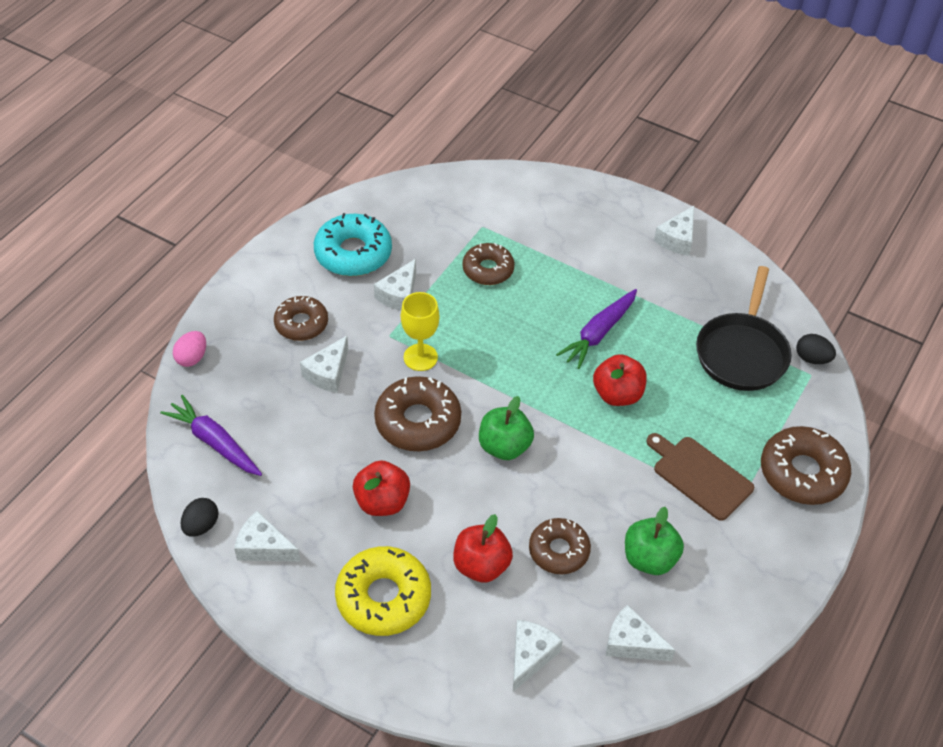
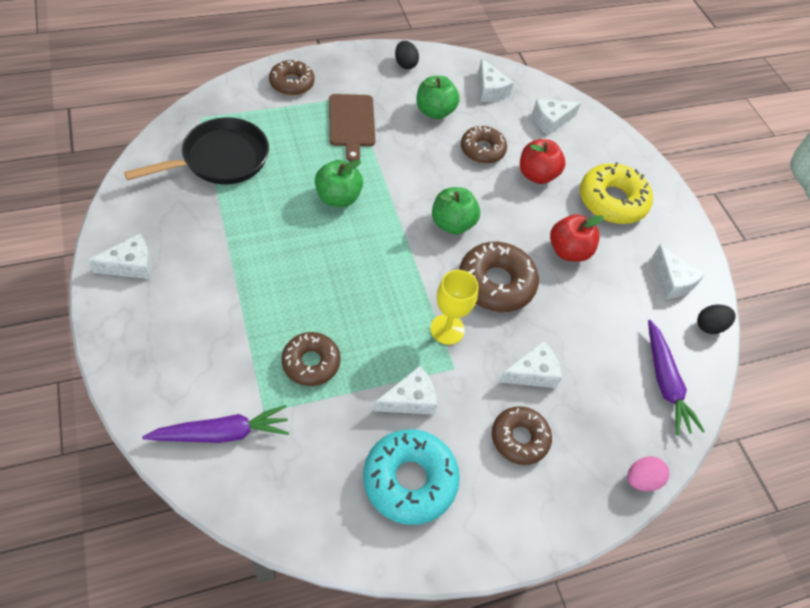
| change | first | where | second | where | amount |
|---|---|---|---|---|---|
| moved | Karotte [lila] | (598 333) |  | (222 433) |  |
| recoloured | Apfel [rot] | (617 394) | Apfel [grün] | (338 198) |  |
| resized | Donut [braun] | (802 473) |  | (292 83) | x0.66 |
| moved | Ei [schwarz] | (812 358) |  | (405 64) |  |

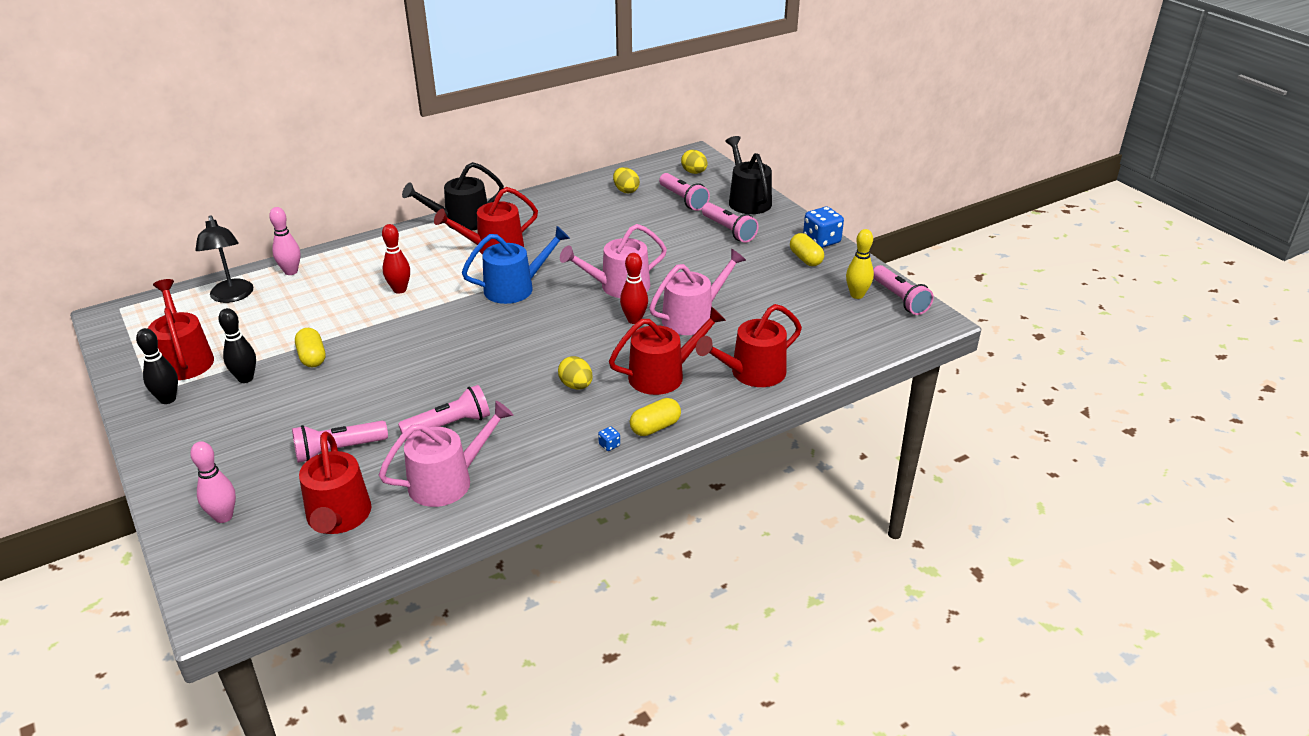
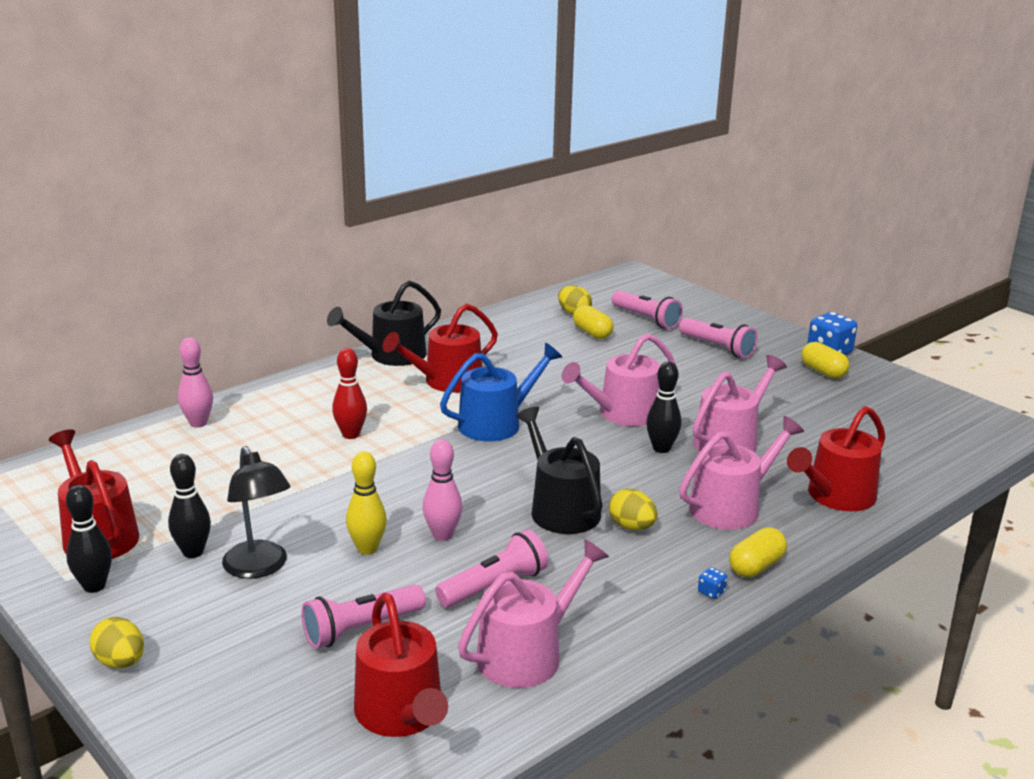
| change | first | where | second | where | amount |
|---|---|---|---|---|---|
| moved | Bowlingkegel [rosa] | (223 517) |  | (442 535) |  |
| moved | Lampe [schwarz] | (232 296) |  | (259 568) |  |
| moved | Kapsel [gelb] | (312 357) |  | (592 333) |  |
| recoloured | Gießkanne [rot] | (663 375) | Gießkanne [rosa] | (731 507) |  |
| recoloured | Bowlingkegel [rot] | (634 320) | Bowlingkegel [schwarz] | (661 448) |  |
| moved | Ei [gelb] | (694 172) |  | (120 662) |  |
| moved | Gießkanne [schwarz] | (747 200) |  | (561 509) |  |
| moved | Bowlingkegel [gelb] | (857 295) |  | (367 549) |  |
| removed | Taschenlampe [rosa] | (899 299) |  |  |  |

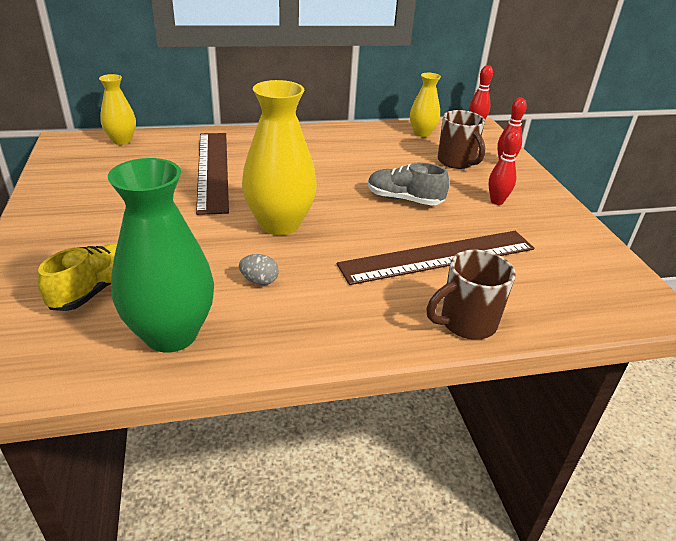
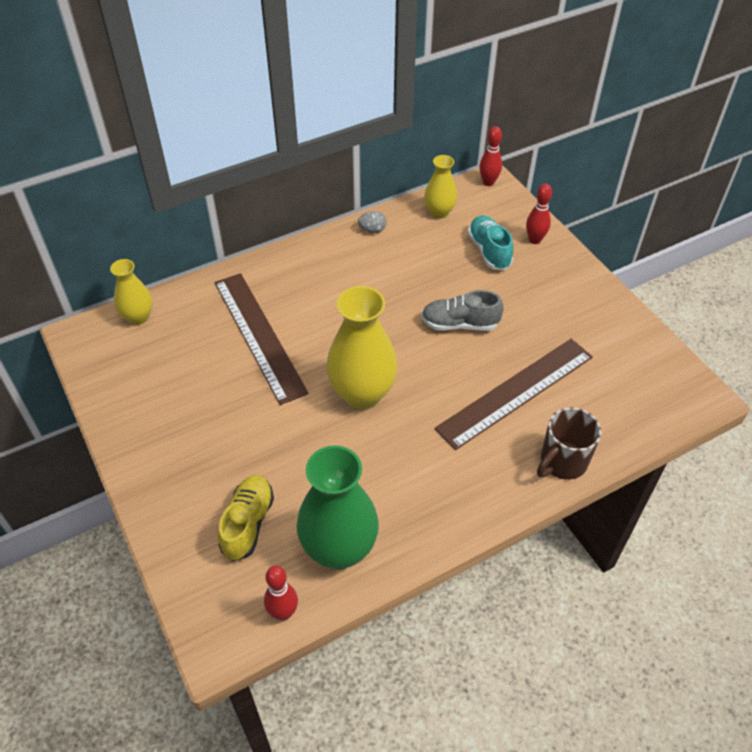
| change | first | where | second | where | amount |
|---|---|---|---|---|---|
| moved | Ei [grau] | (259 281) |  | (372 230) |  |
| replaced | Tasse [braun] | (457 162) | Schuh [türkis] | (489 251) |  |
| moved | Bowlingkegel [rot] | (497 201) |  | (283 613) |  |

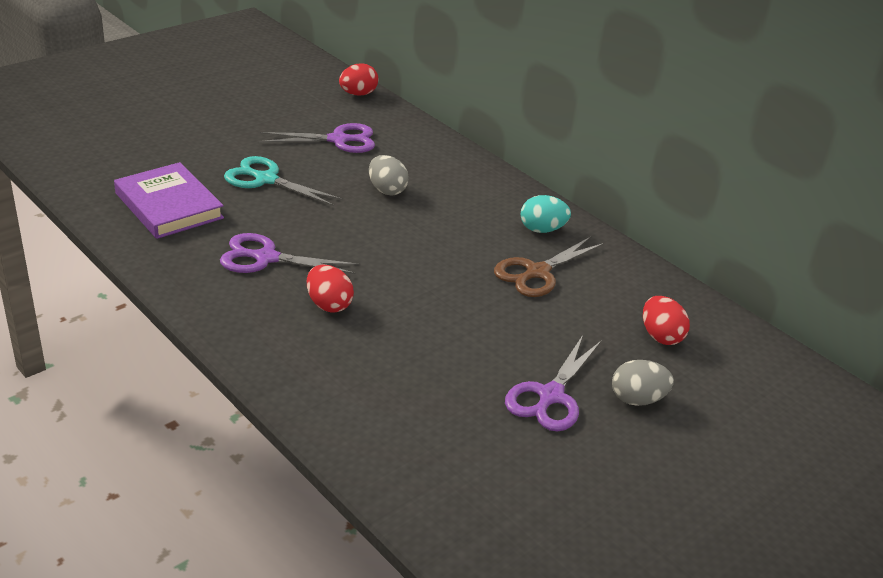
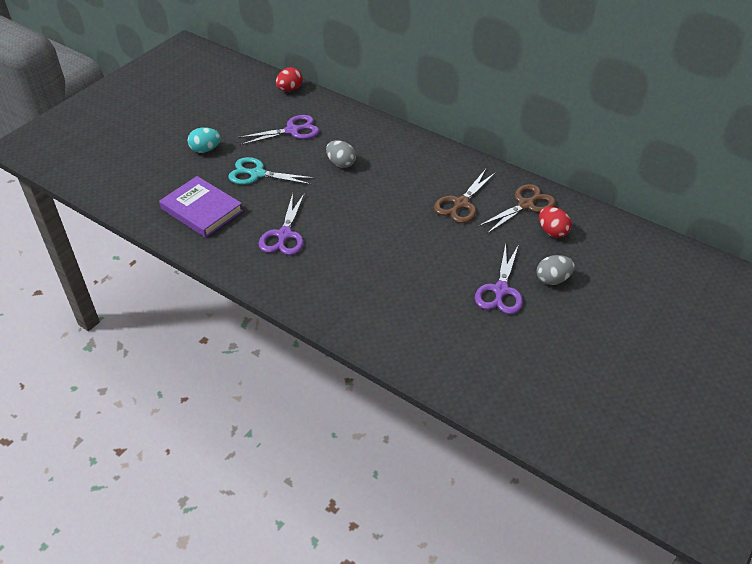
| change | first | where | second | where | amount |
|---|---|---|---|---|---|
| turned | Schere [lila] | (266 258) |  | (284 235) | 75 degrees counterclockwise |
| removed | Ei [rot] | (328 305) |  |  |  |
| moved | Ei [türkis] | (542 229) |  | (205 149) |  |
| added |  |  | Schere [braun] | (525 205) |  |

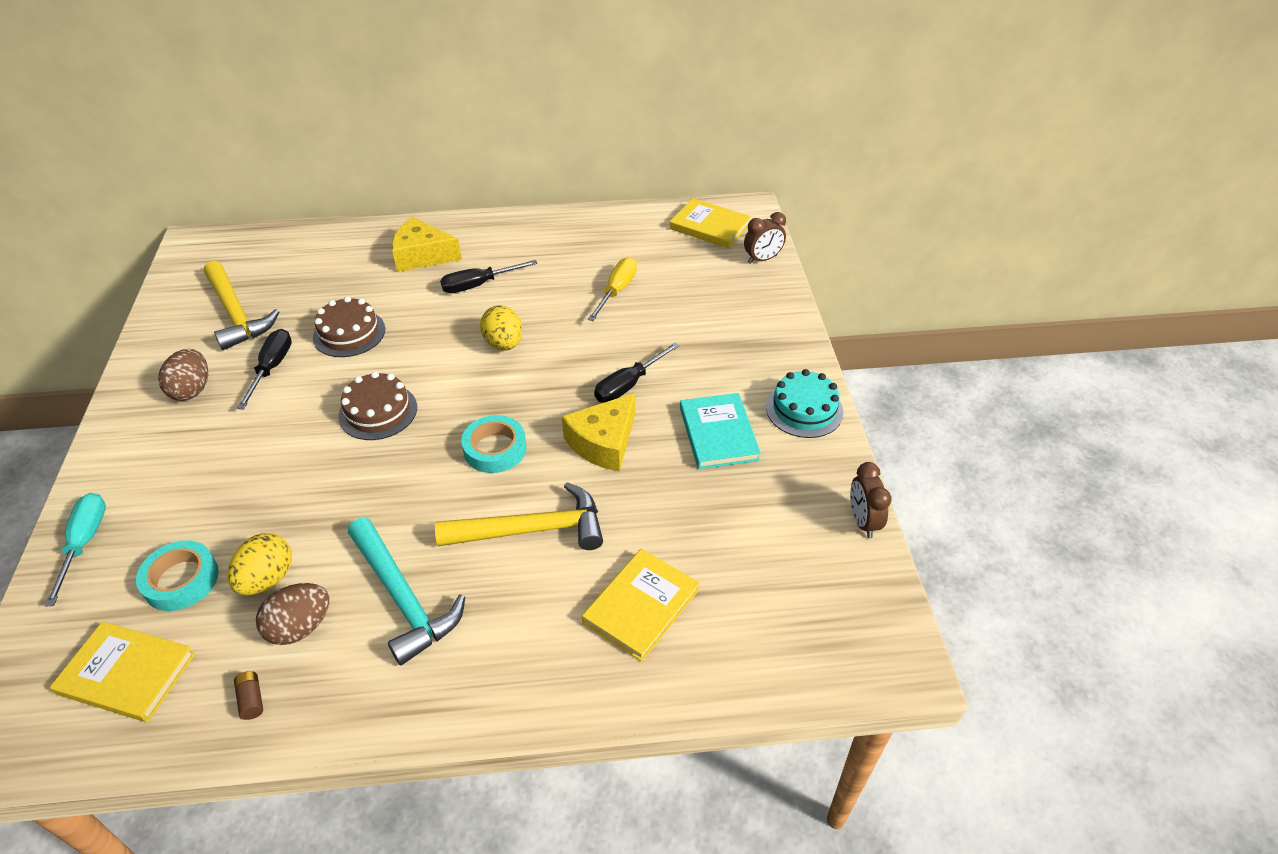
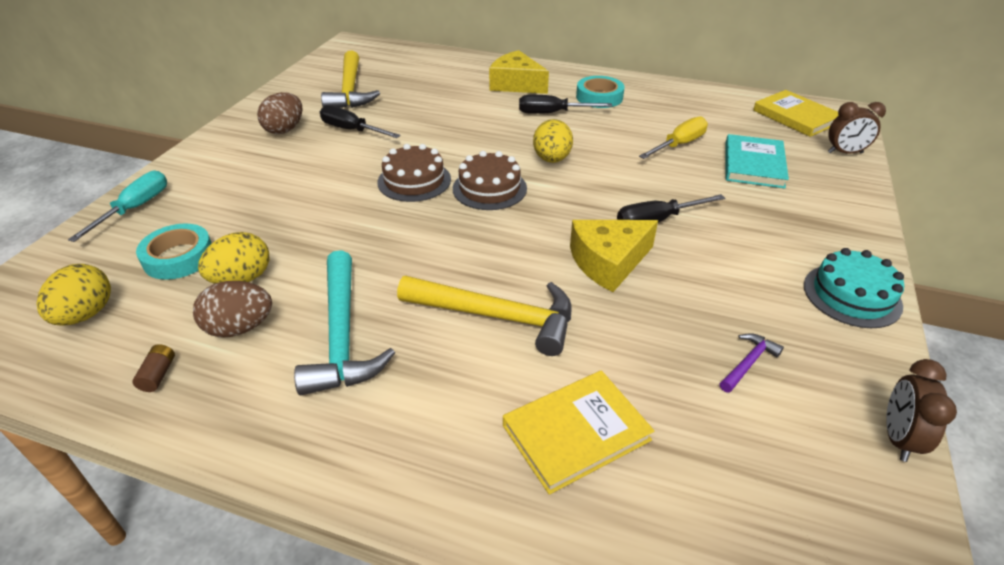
| change | first | where | second | where | amount |
|---|---|---|---|---|---|
| replaced | Buch [gelb] | (127 674) | Ei [gelb] | (86 314) |  |
| turned | Schraubenzieher [schwarz] | (271 368) |  | (351 130) | 90 degrees counterclockwise |
| moved | Kuchen [braun] | (349 333) |  | (489 188) |  |
| moved | Klebeband [türkis] | (495 449) |  | (599 97) |  |
| moved | Buch [türkis] | (718 434) |  | (753 164) |  |
| added |  |  | Hammer [lila] | (748 363) |  |

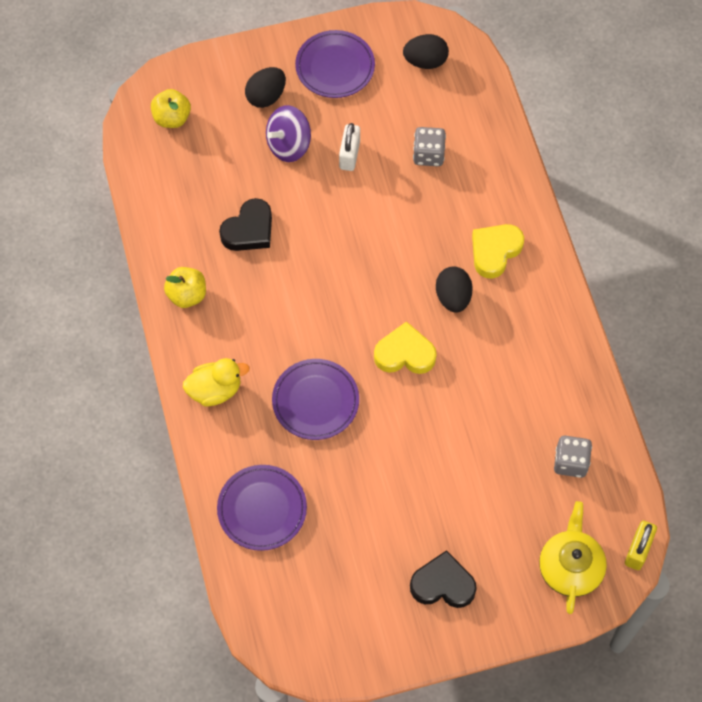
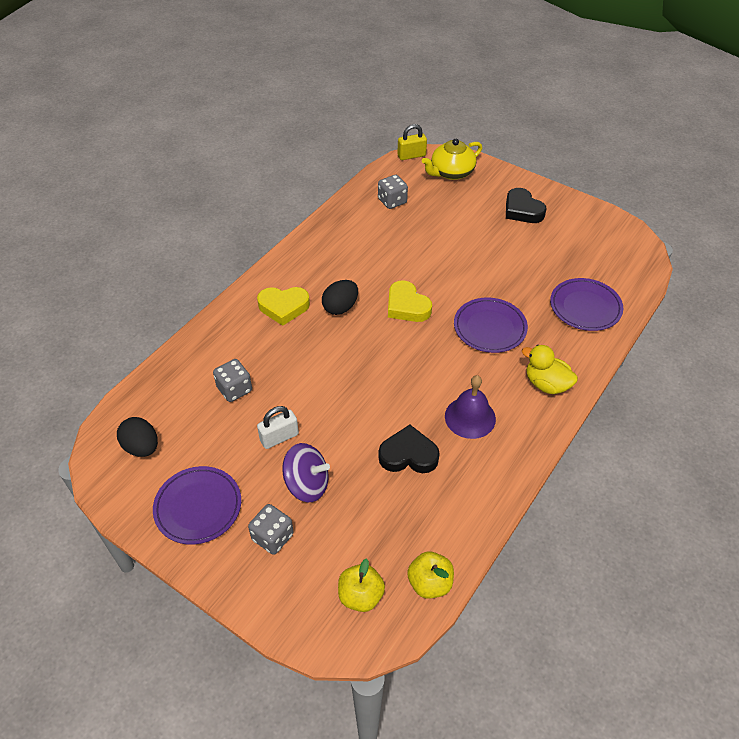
| change | first | where | second | where | amount |
|---|---|---|---|---|---|
| moved | Apfel [gelb] | (187 295) |  | (429 583) |  |
| replaced | Ei [schwarz] | (266 96) | Spielwürfel [grau] | (272 537) |  |
| added |  |  | Glocke [lila] | (470 417) |  |

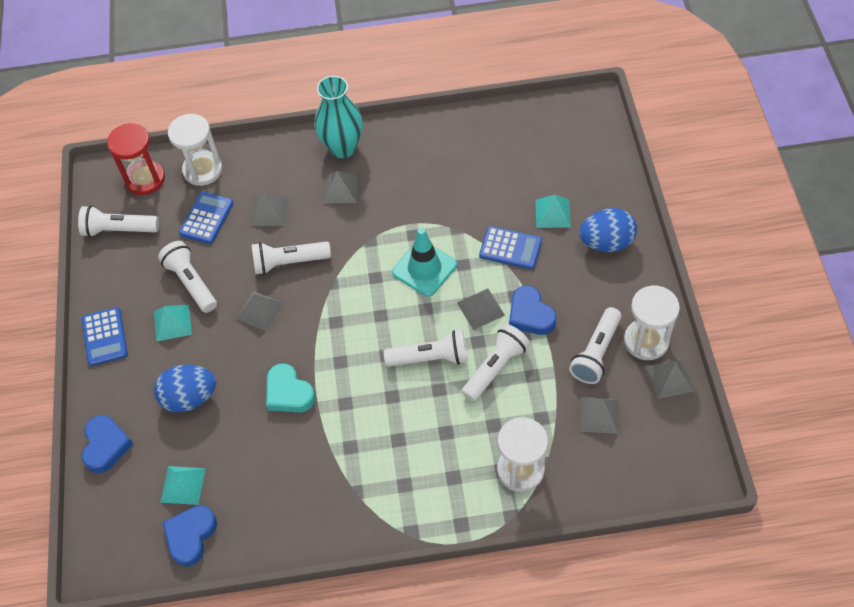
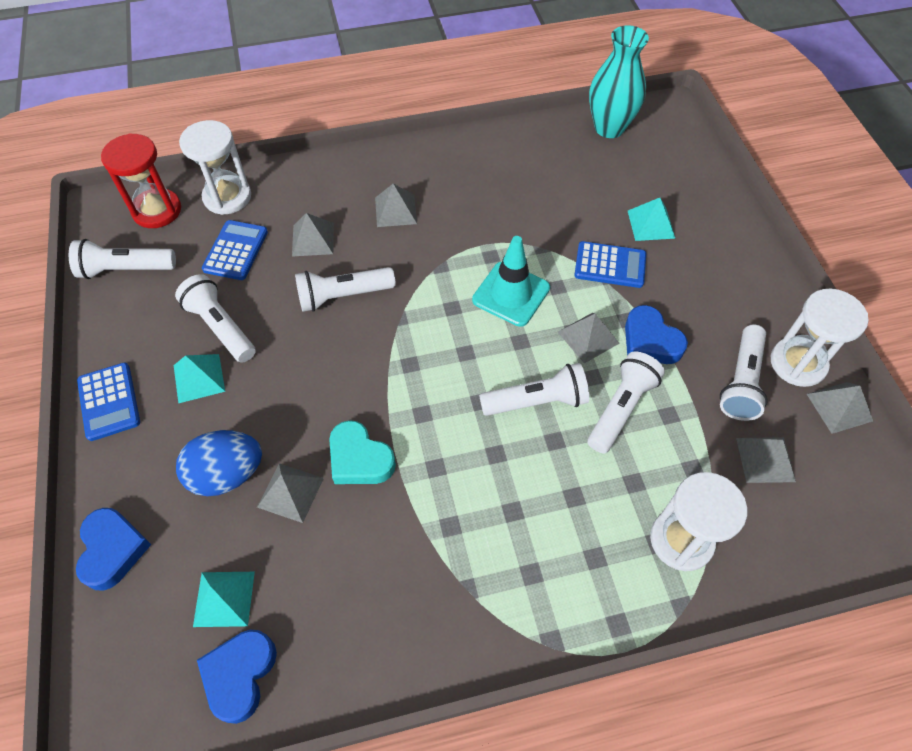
| change | first | where | second | where | amount |
|---|---|---|---|---|---|
| moved | Pyramide [grau] | (260 311) |  | (290 492) |  |
| moved | Vase [türkis] | (343 147) |  | (609 128) |  |
| removed | Ei [blau] | (606 242) |  |  |  |

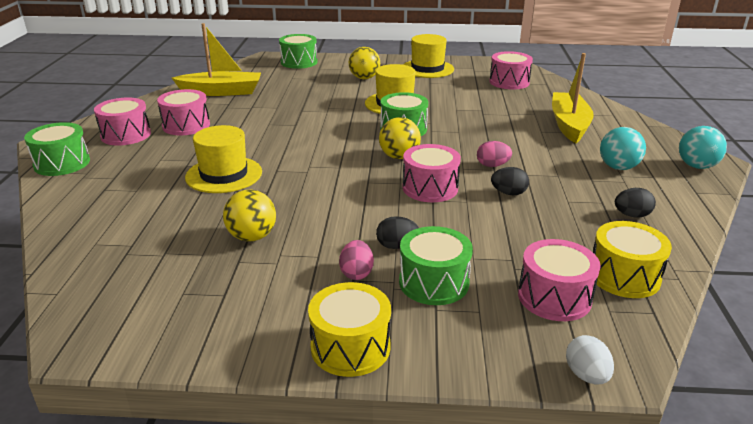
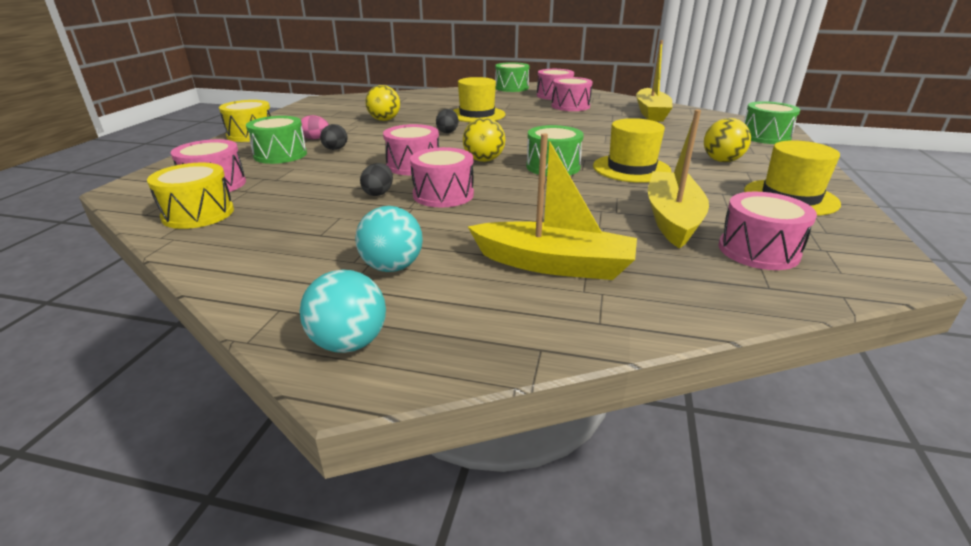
| change | first | where | second | where | amount |
|---|---|---|---|---|---|
| replaced | Ei [rosa] | (492 165) | Trommel [rosa] | (443 194) |  |
| removed | Ei [weiß] | (586 375) |  |  |  |
| moved | Ei [schwarz] | (632 215) |  | (447 132) |  |
| added |  |  | Boot [gelb] | (672 218) |  |

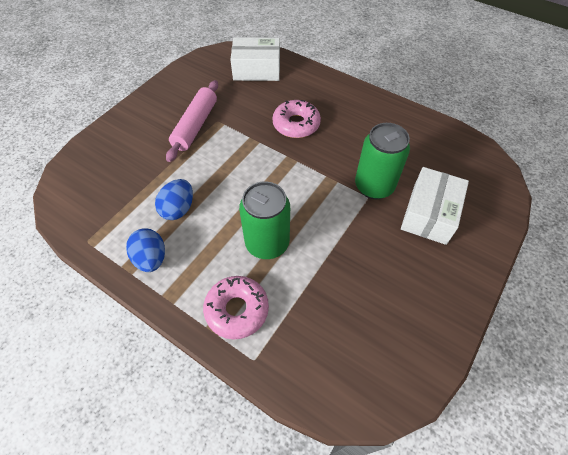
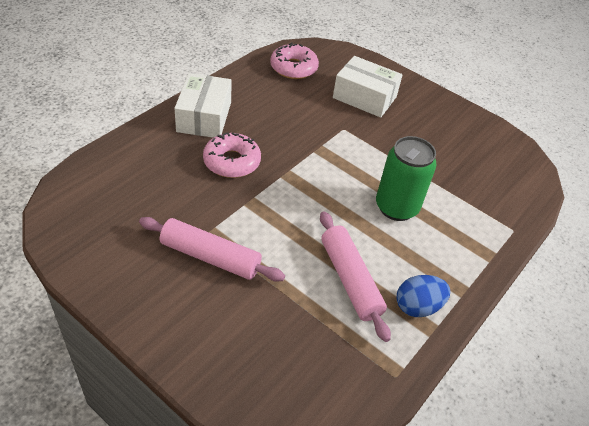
| change | first | where | second | where | amount |
|---|---|---|---|---|---|
| replaced | Ei [blau] | (178 209) | Nudelholz [rosa] | (350 280) |  |
| moved | Donut [rosa] | (237 310) |  | (293 68) |  |
| moved | Schachtel [weiß] | (257 69) |  | (204 117) |  |
| removed | Dose [grün] | (374 186) |  |  |  |

